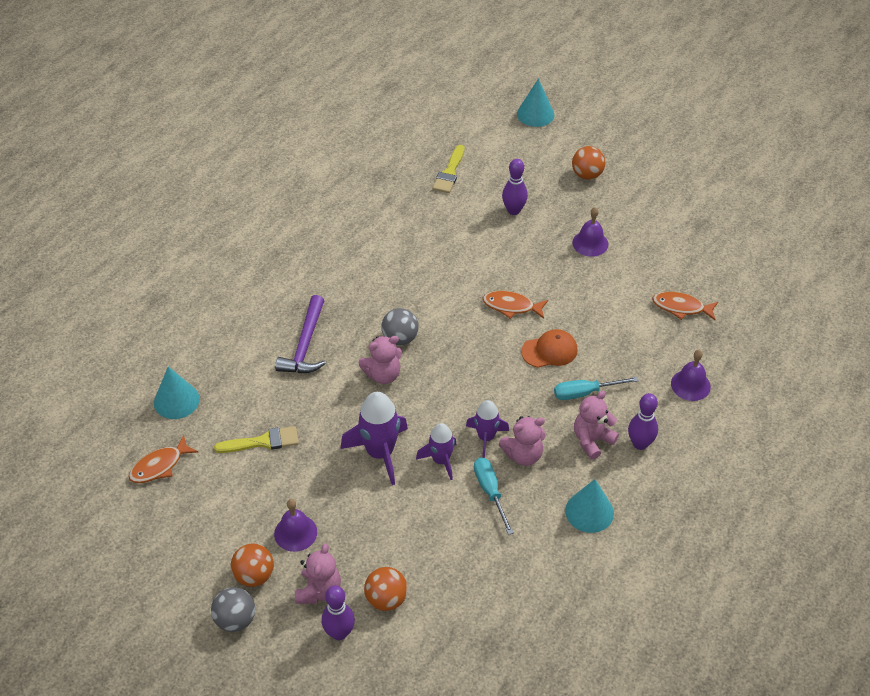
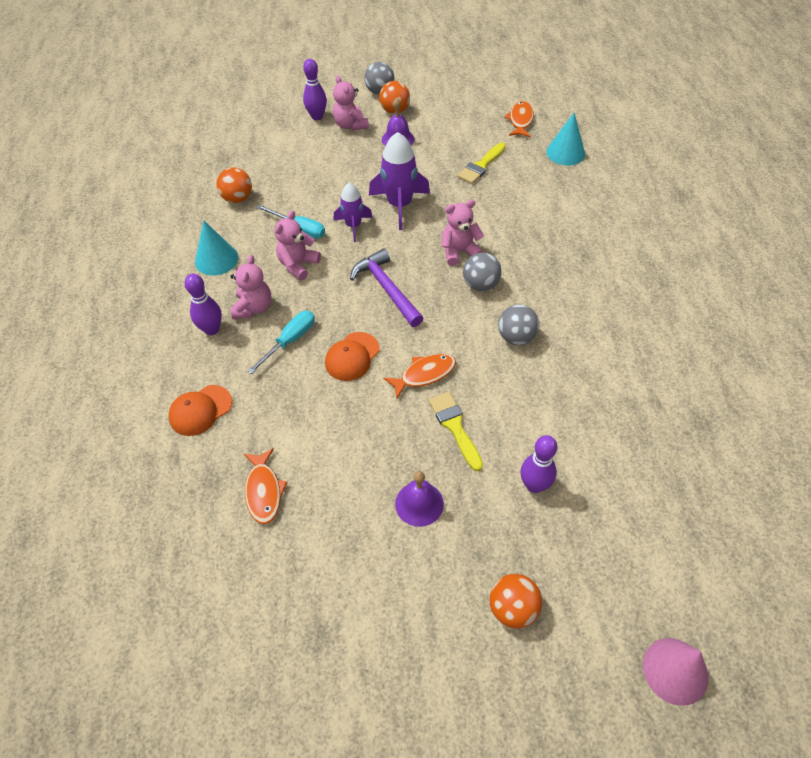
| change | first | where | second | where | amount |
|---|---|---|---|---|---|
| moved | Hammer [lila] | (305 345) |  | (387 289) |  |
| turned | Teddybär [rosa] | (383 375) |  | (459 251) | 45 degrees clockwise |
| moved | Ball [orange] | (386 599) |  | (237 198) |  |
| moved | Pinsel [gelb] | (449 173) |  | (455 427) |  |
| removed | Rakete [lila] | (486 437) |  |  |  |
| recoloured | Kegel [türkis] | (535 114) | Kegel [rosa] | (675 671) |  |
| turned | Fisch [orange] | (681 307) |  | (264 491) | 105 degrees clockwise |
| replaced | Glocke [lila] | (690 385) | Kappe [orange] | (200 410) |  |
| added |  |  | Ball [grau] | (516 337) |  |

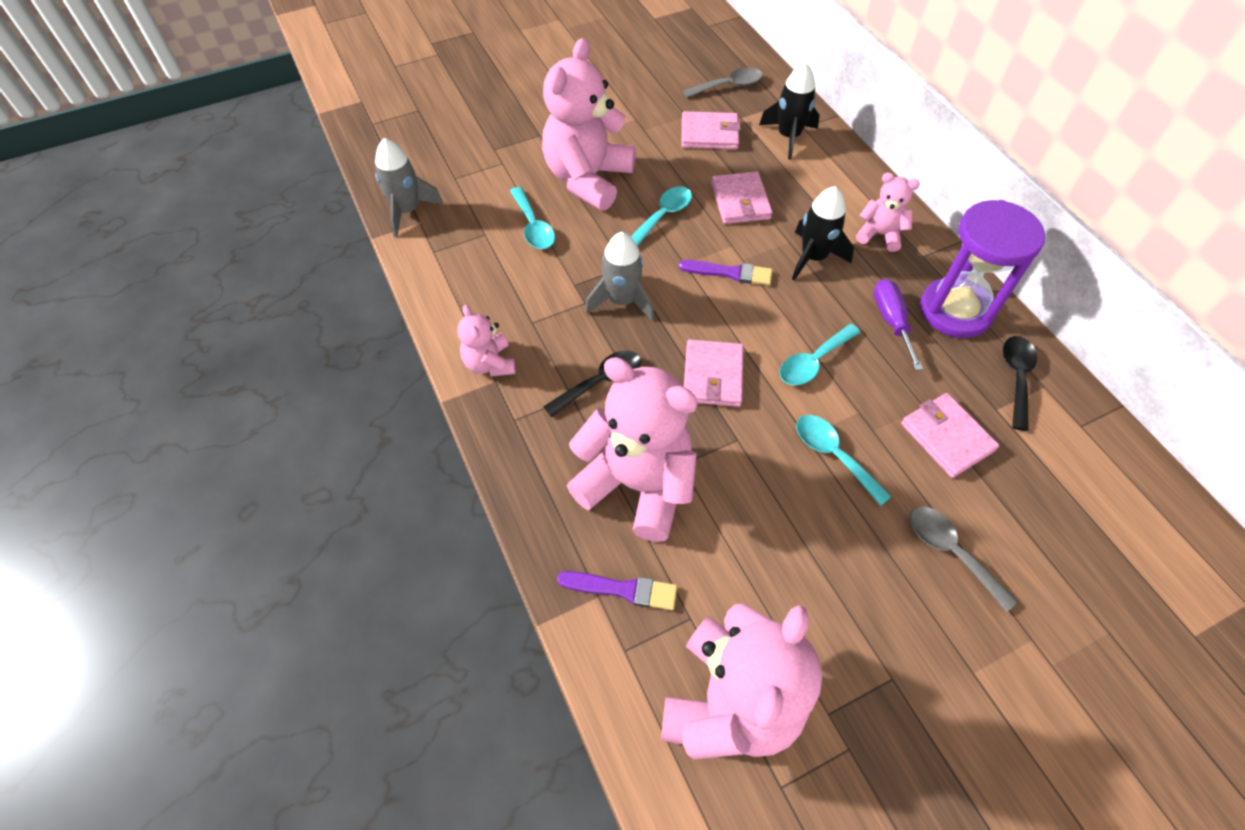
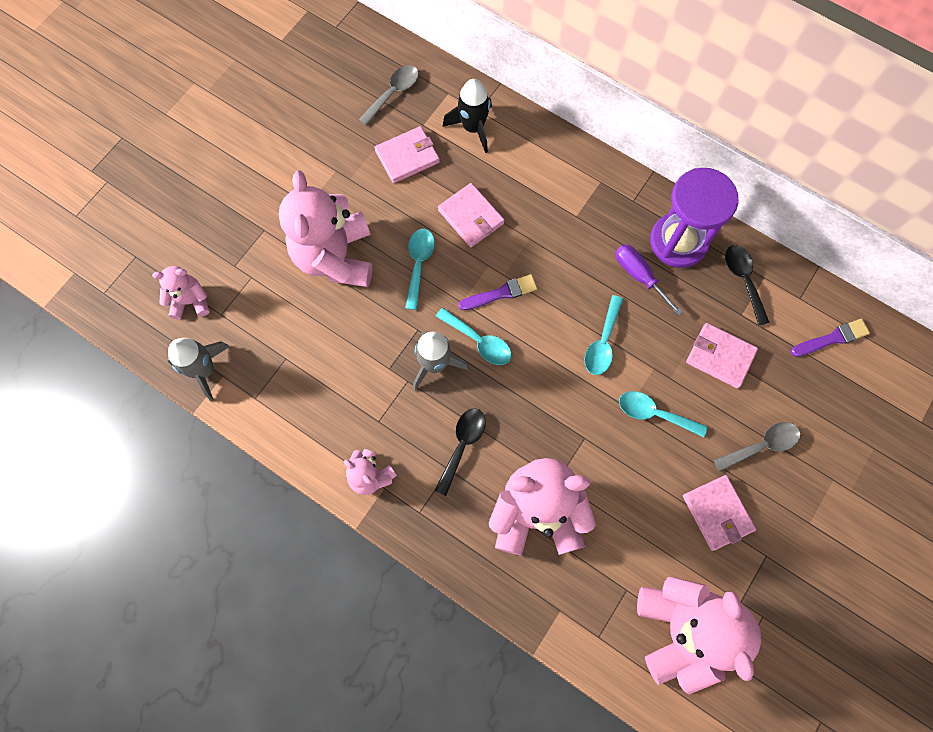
| change | first | where | second | where | amount |
|---|---|---|---|---|---|
| moved | Löffel [türkis] | (533 226) |  | (478 341) |  |
| moved | Pinsel [lila] | (623 589) |  | (832 338) |  |
| moved | Geldbörse [rosa] | (713 376) |  | (717 513) |  |
| removed | Rakete [schwarz] | (813 257) |  |  |  |
| moved | Teddybär [rosa] | (879 234) |  | (190 301) |  |
| turned | Löffel [grau] | (951 552) |  | (761 445) | 135 degrees clockwise |

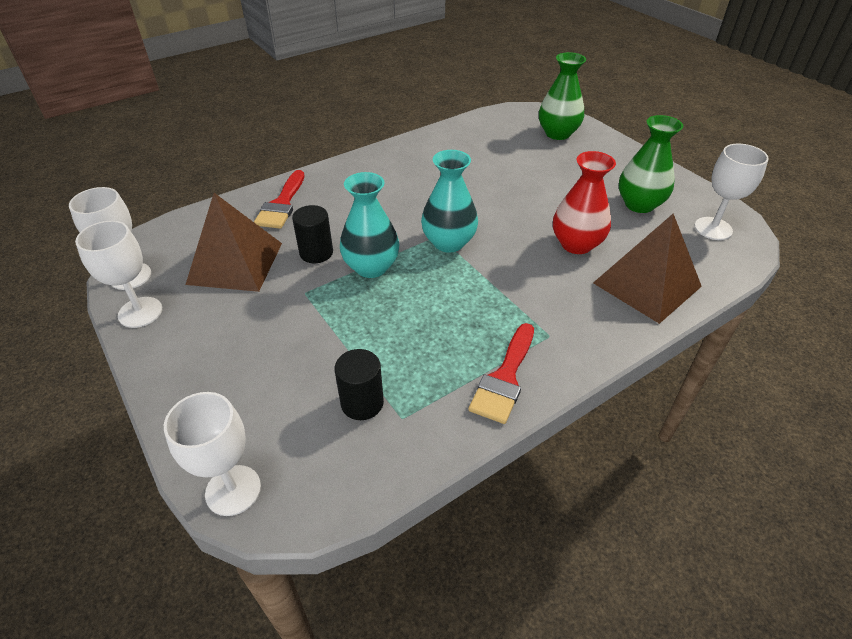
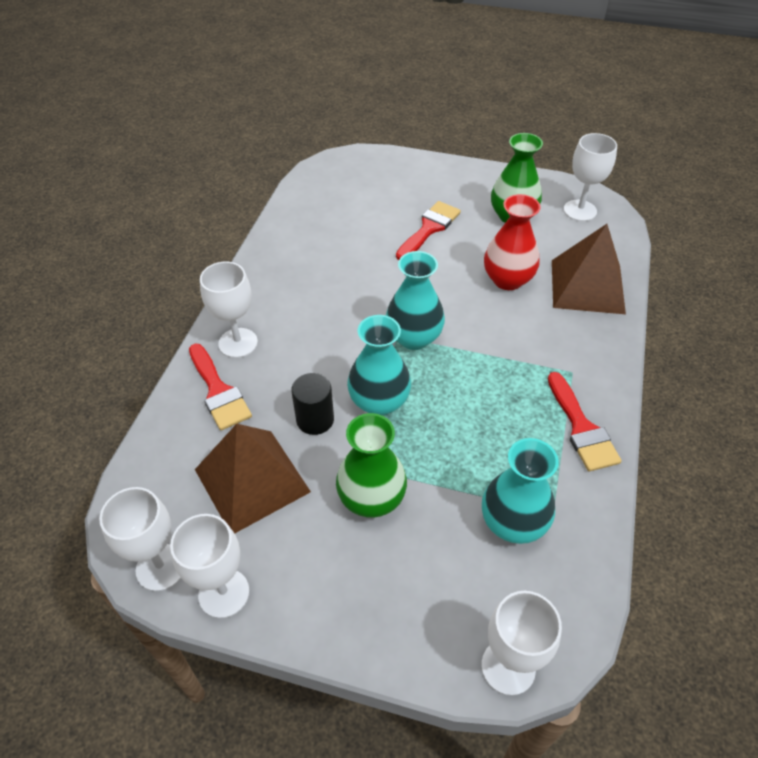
| change | first | where | second | where | amount |
|---|---|---|---|---|---|
| replaced | Vollzylinder [schwarz] | (362 403) | Vase [türkis] | (513 523) |  |
| moved | Vase [grün] | (557 133) |  | (371 499) |  |
| added |  |  | Kelch [weiß] | (238 343) |  |
| added |  |  | Pinsel [rot] | (429 228) |  |

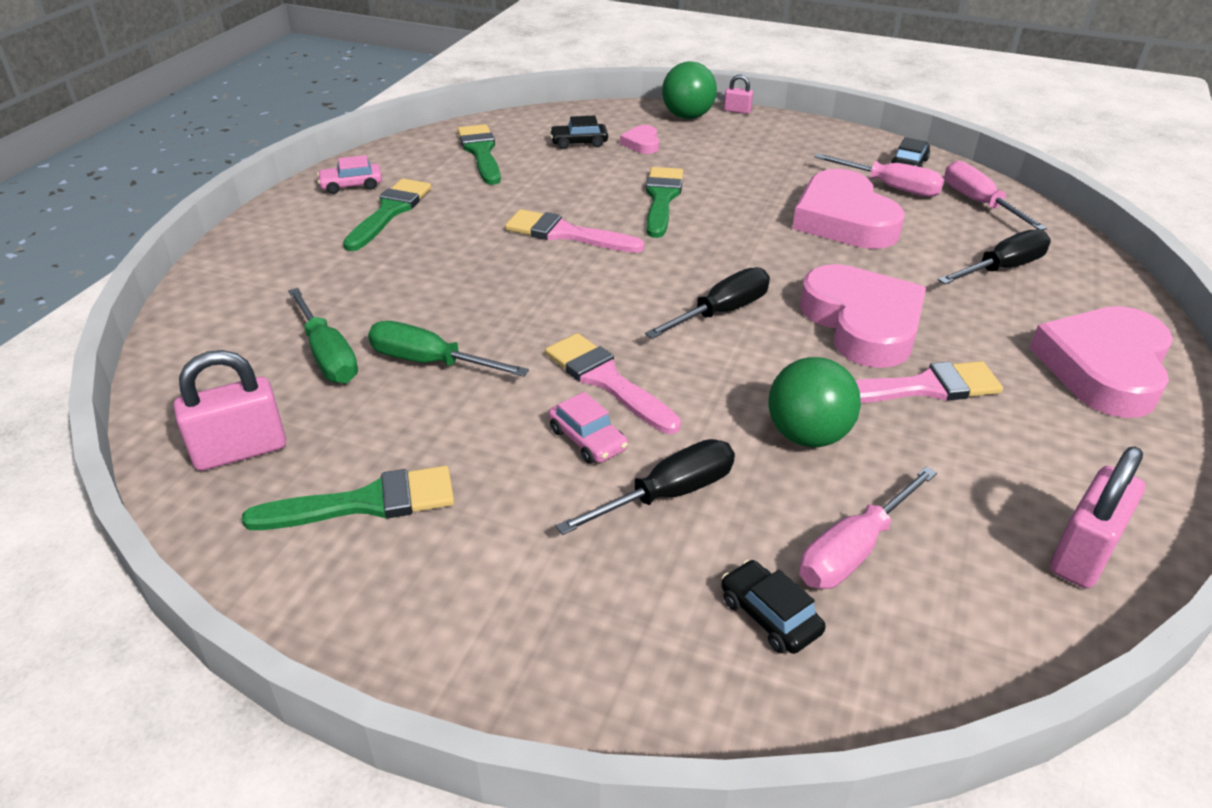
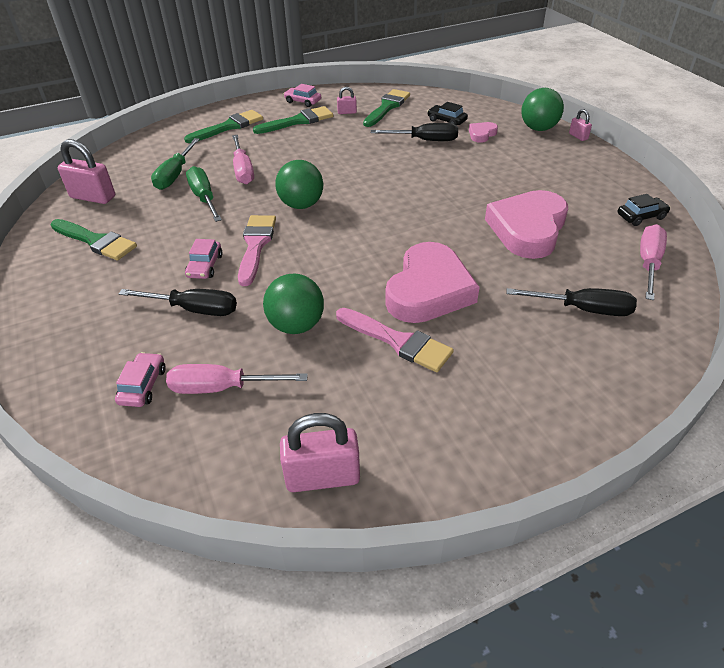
| change | first | where | second | where | amount |
|---|---|---|---|---|---|
| removed | Pinsel [rosa] | (565 234) |  |  |  |
| moved | Schraubenzieher [schwarz] | (721 312) |  | (425 140) |  |
| moved | Pinsel [grün] | (662 199) |  | (229 127) |  |
| recoloured | Auto [schwarz] | (769 616) | Auto [rosa] | (143 385) |  |
| moved | Schraubenzieher [rosa] | (891 187) |  | (243 170) |  |
| removed | Herz [rosa] | (1104 368) |  |  |  |
| added |  |  | Ball [grün] | (301 205) |  |
| added |  |  | Vorhängeschloss [rosa] | (347 112) |  |

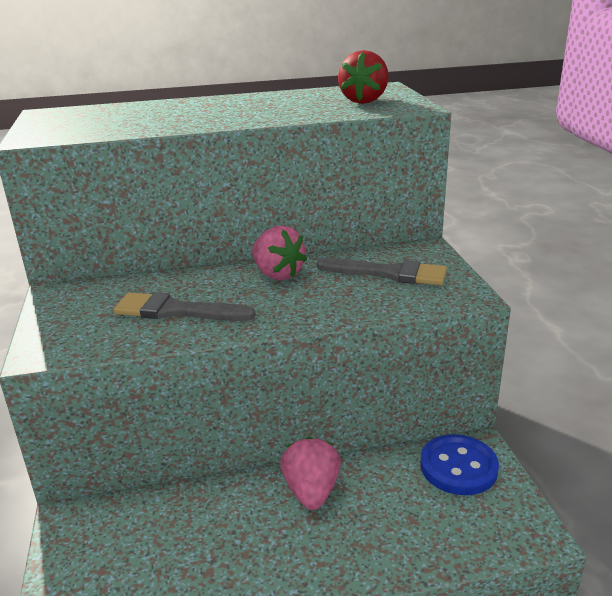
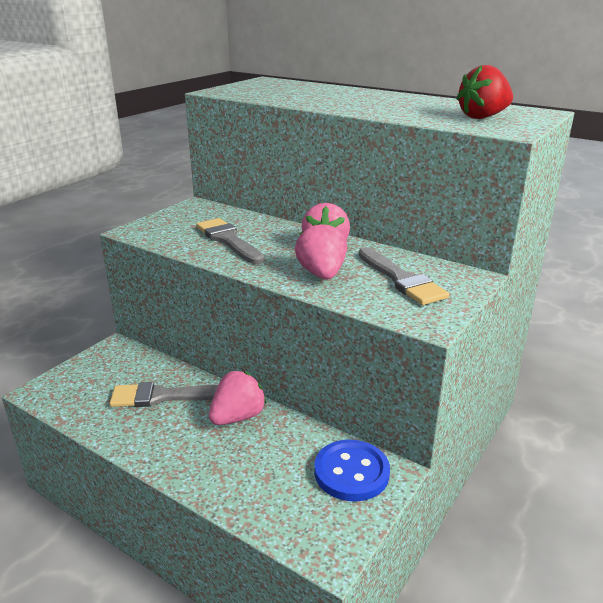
| change | first | where | second | where | amount |
|---|---|---|---|---|---|
| added |  |  | Pinsel [grau] | (163 396) |  |
| added |  |  | Erdbeere [rosa] | (321 274) |  |

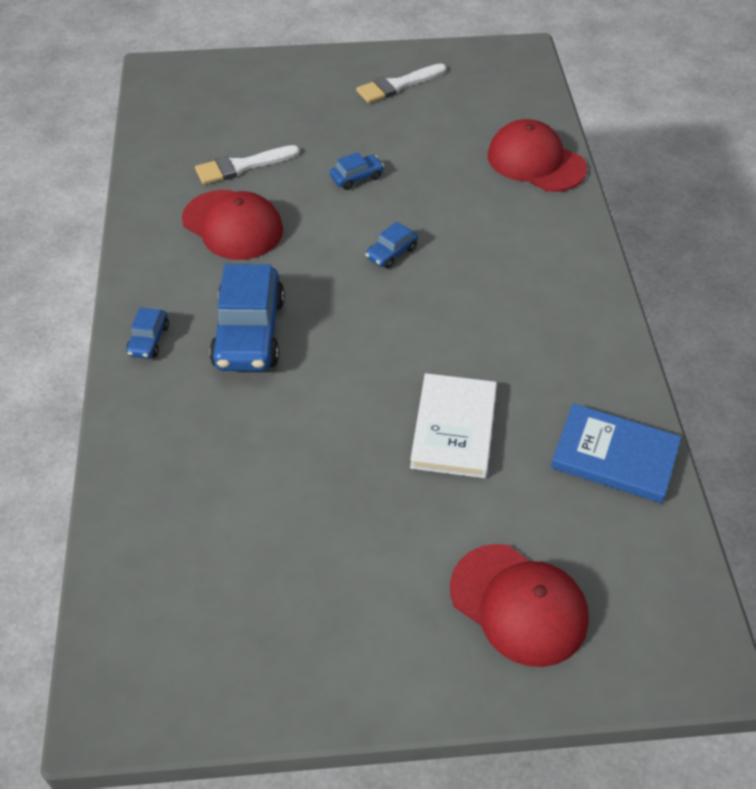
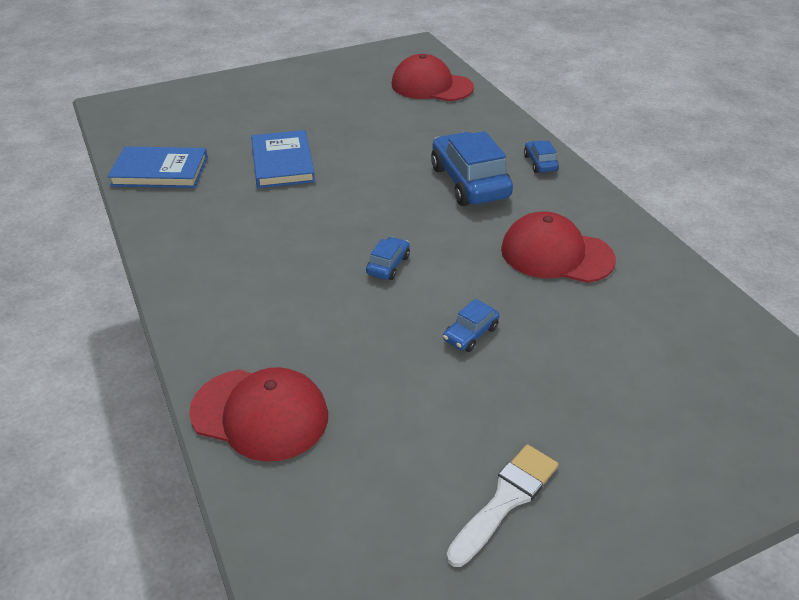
| change | first | where | second | where | amount |
|---|---|---|---|---|---|
| removed | Pinsel [weiß] | (242 166) |  |  |  |
| recoloured | Buch [weiß] | (453 428) | Buch [blau] | (283 163) |  |
| moved | Kappe [rot] | (518 604) |  | (431 86) |  |

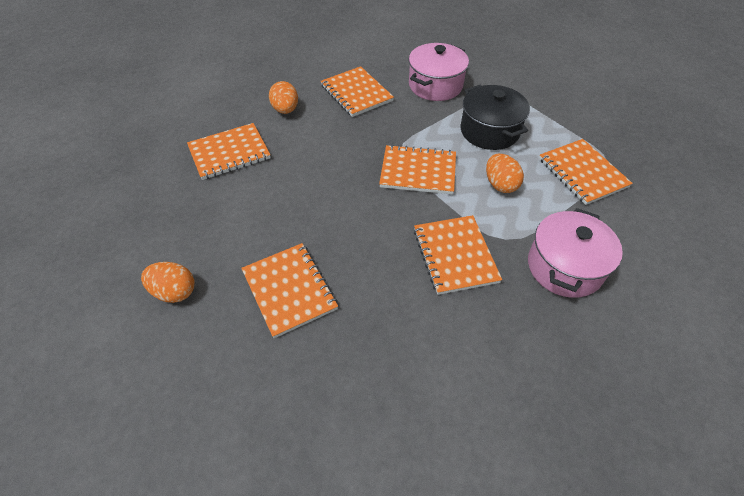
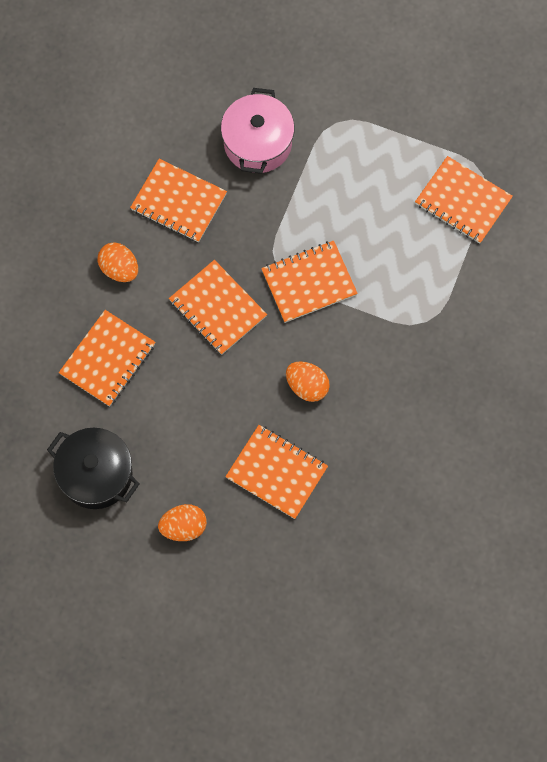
| change | first | where | second | where | amount |
|---|---|---|---|---|---|
| moved | Notizbuch [orange] | (455 255) |  | (218 308) |  |
| moved | Kochtopf [schwarz] | (489 131) |  | (96 474) |  |
| moved | Ei [orange] | (500 184) |  | (307 386) |  |
| removed | Kochtopf [rosa] | (564 267) |  |  |  |

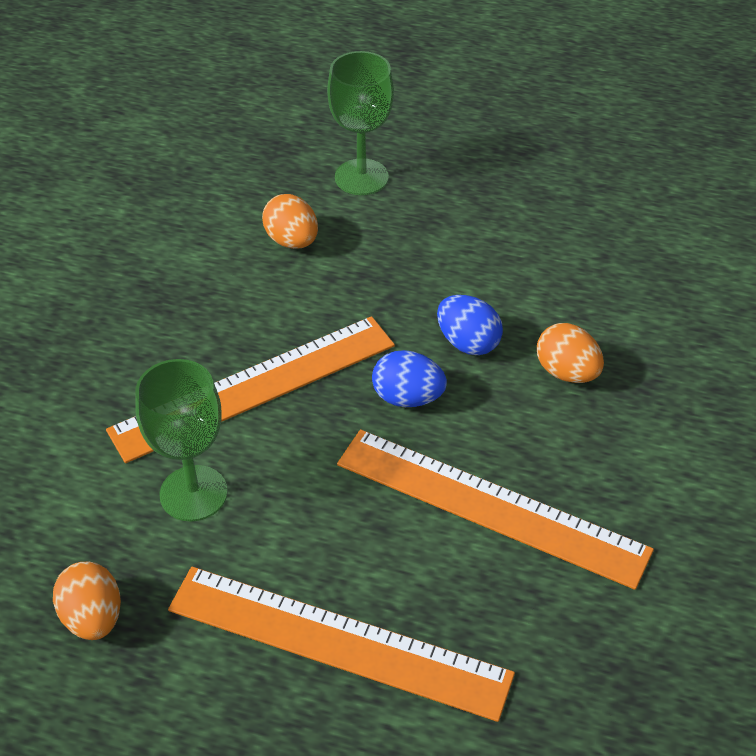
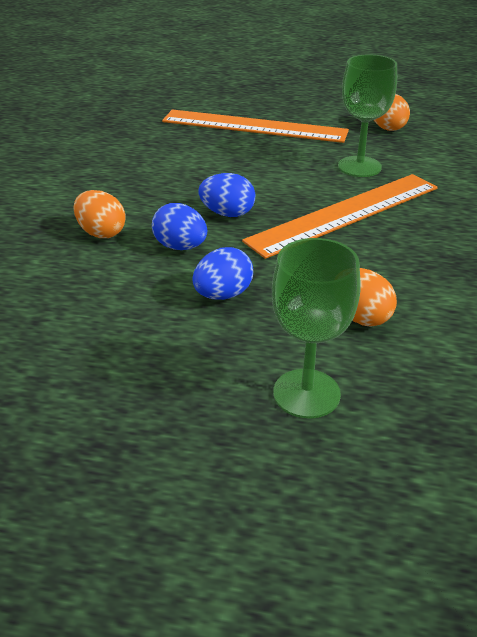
| change | first | where | second | where | amount |
|---|---|---|---|---|---|
| removed | Lineal [orange] | (490 507) |  |  |  |
| added |  |  | Ei [blau] | (223 295) |  |

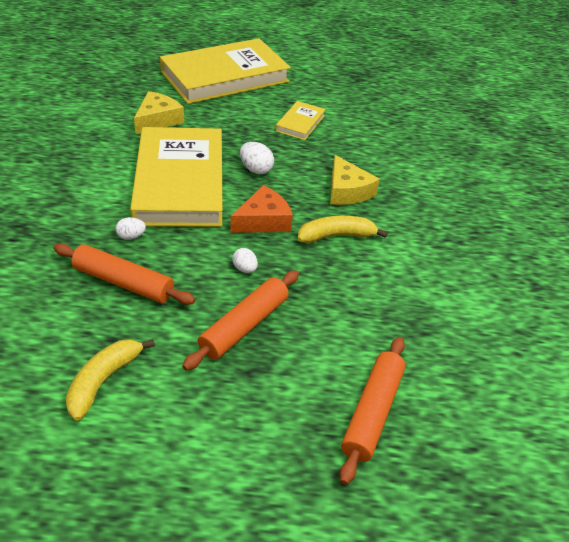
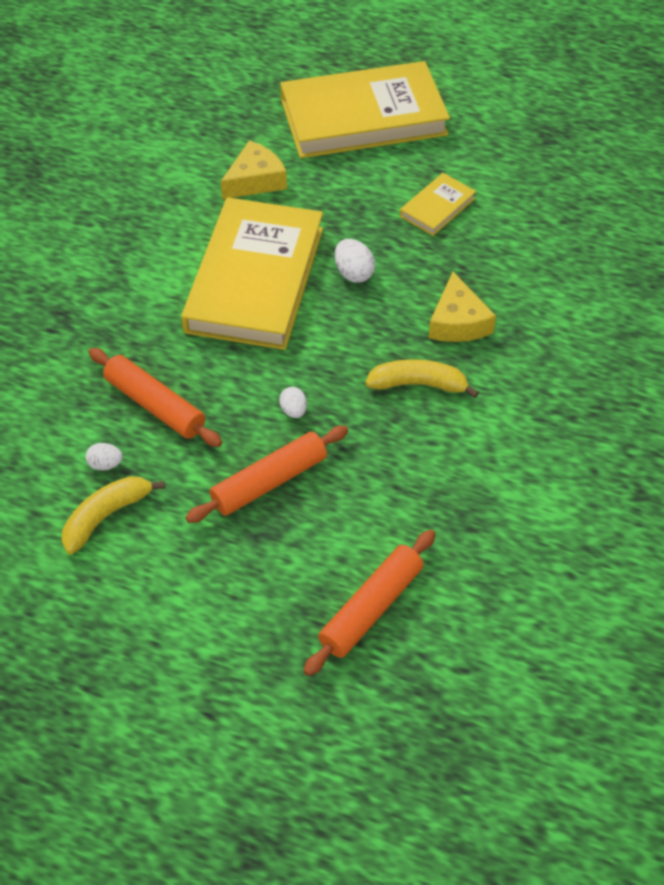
| change | first | where | second | where | amount |
|---|---|---|---|---|---|
| moved | Ei [weiß] | (131 236) |  | (105 464) |  |
| removed | Käse [orange] | (263 220) |  |  |  |

